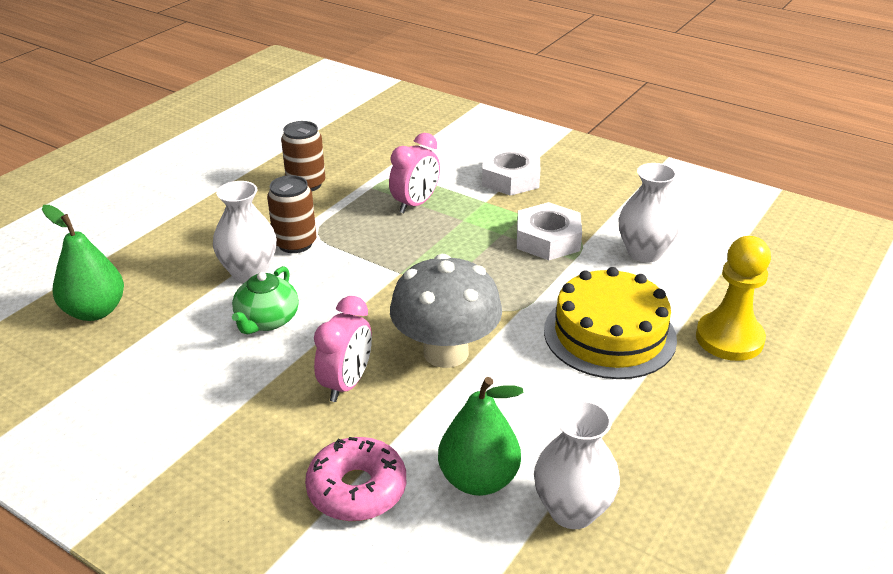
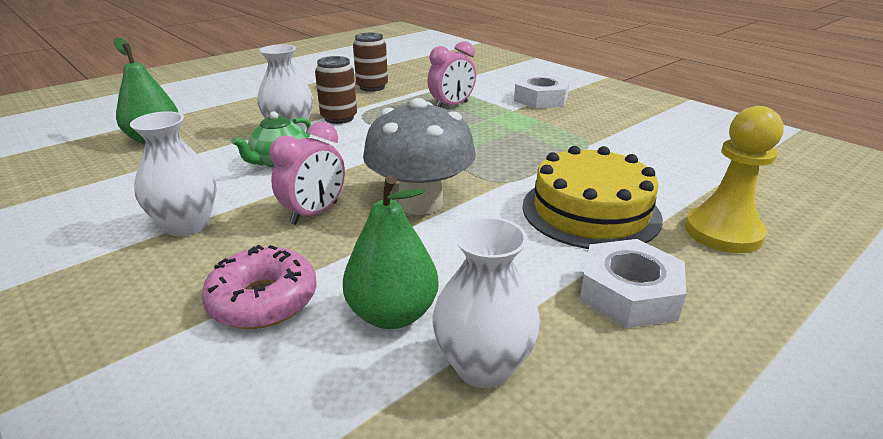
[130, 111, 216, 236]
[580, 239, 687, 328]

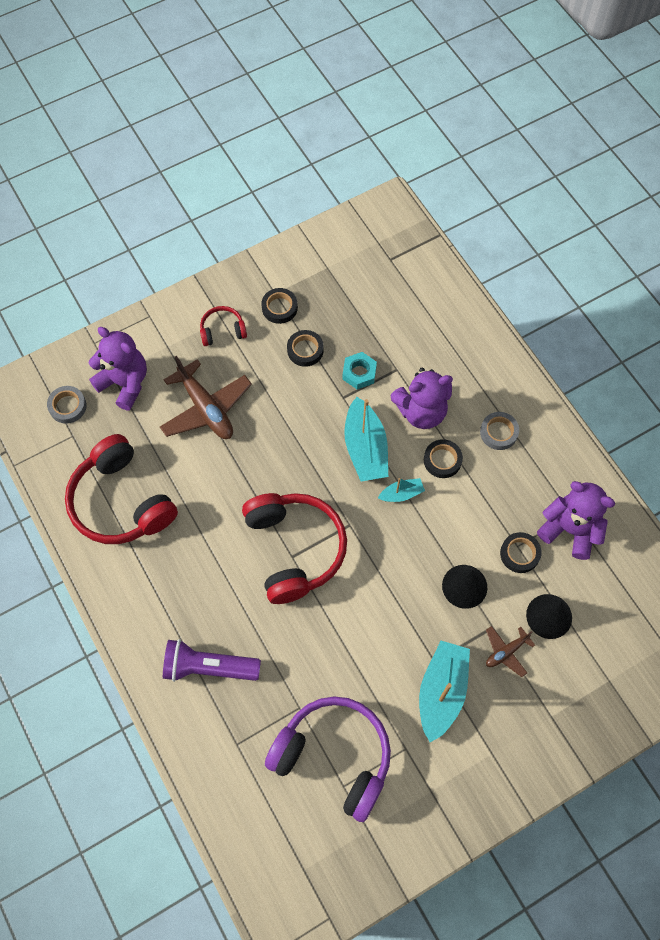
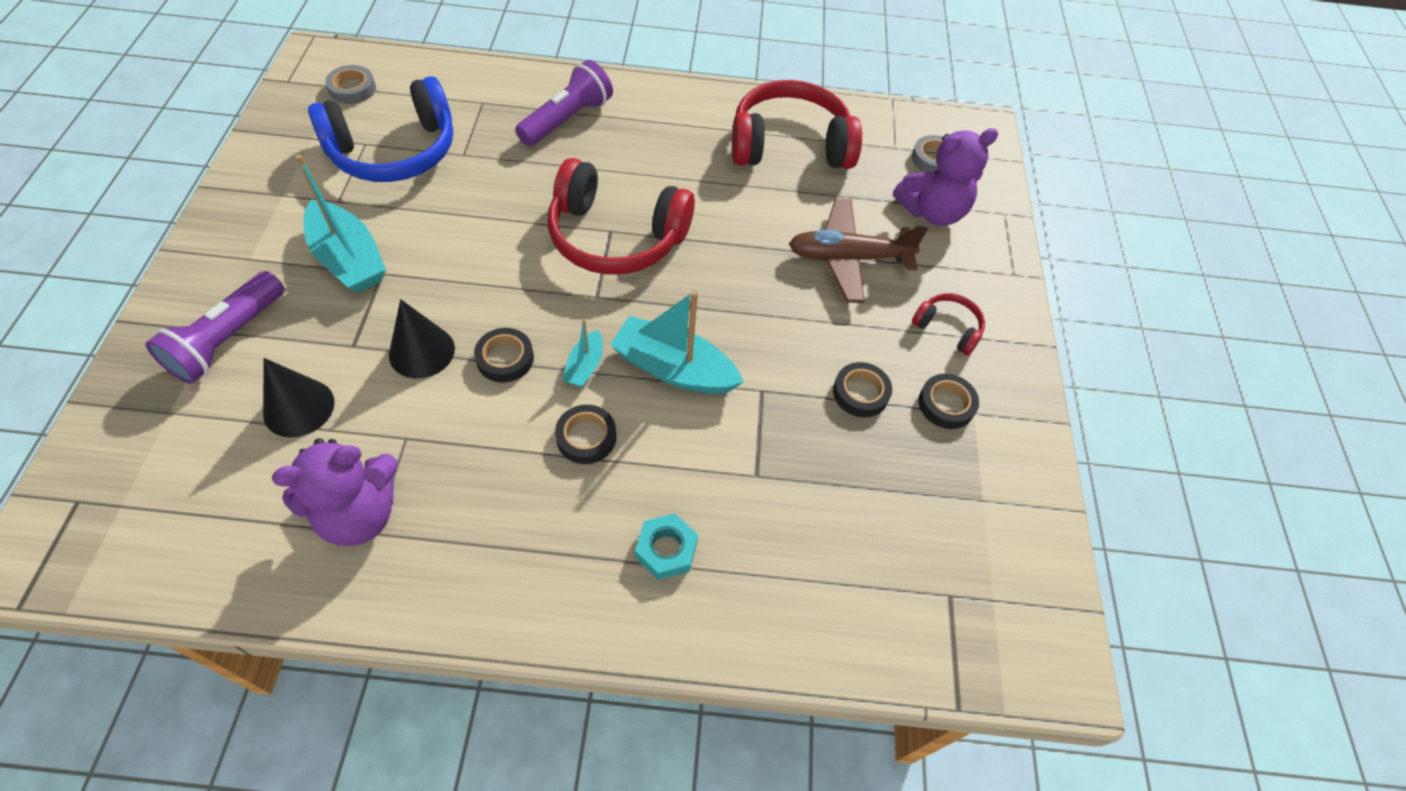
[145, 271, 284, 384]
[308, 76, 453, 182]
[325, 65, 376, 104]
[474, 328, 534, 382]
[635, 513, 698, 580]
[912, 293, 985, 355]
[391, 367, 453, 429] (first image)
[486, 626, 535, 677] (first image)

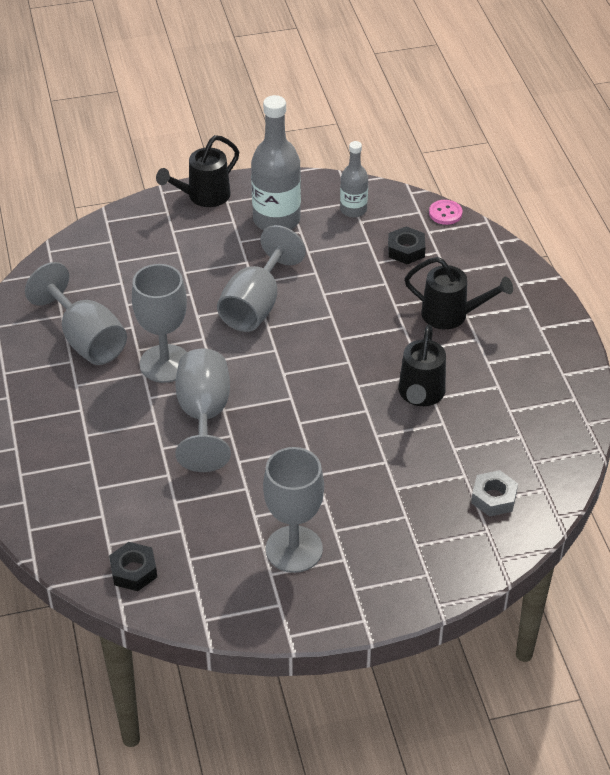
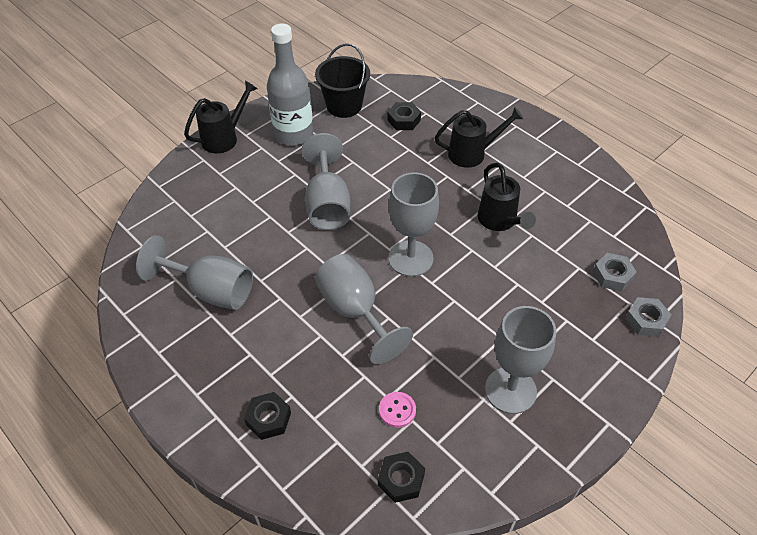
[184, 81, 257, 154]
[244, 392, 291, 440]
[315, 43, 370, 118]
[379, 392, 416, 428]
[388, 172, 439, 277]
[625, 297, 672, 337]

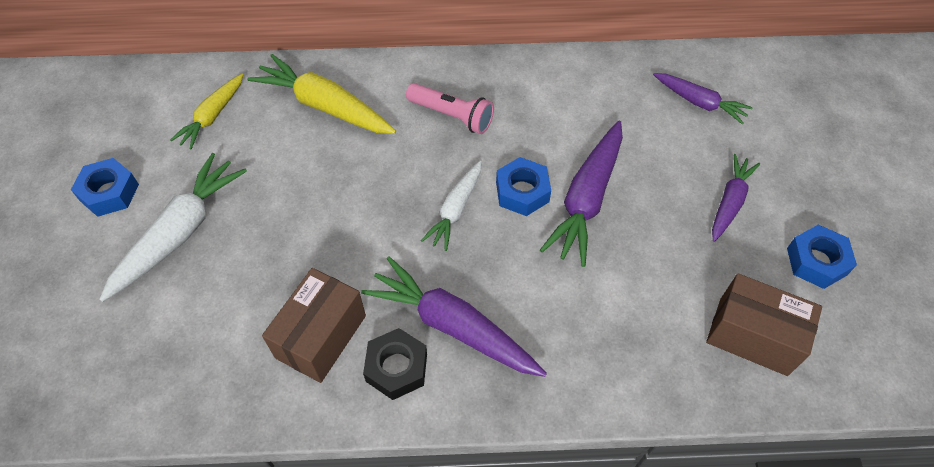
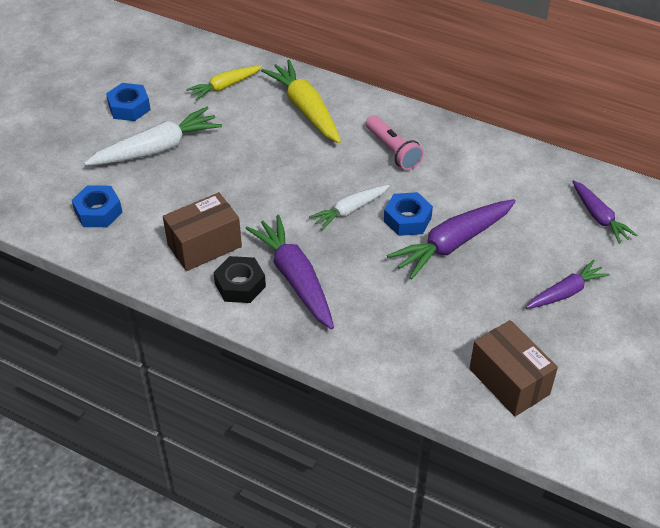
[72, 185, 123, 227]

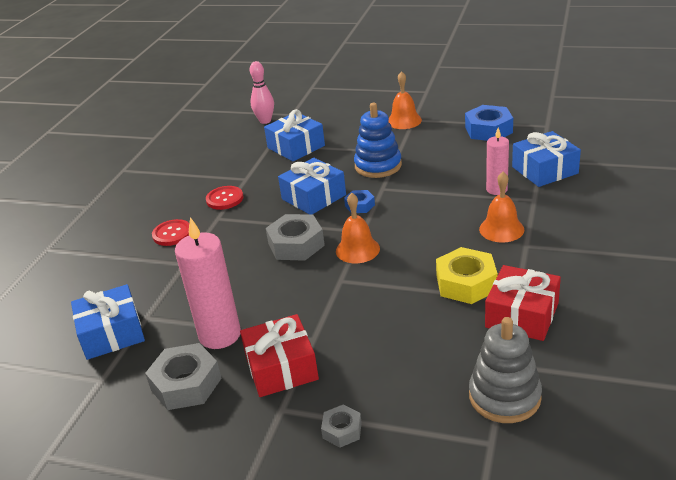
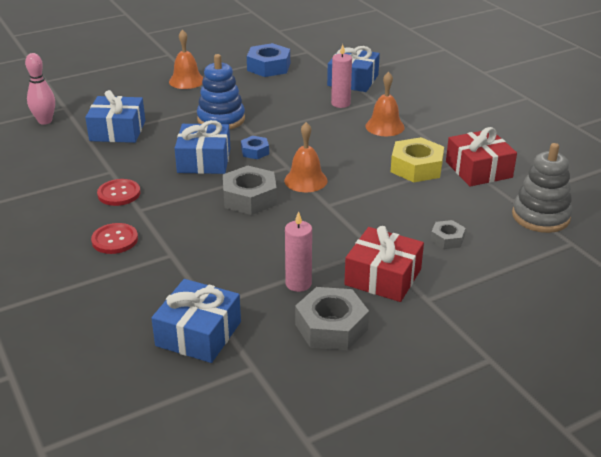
[285, 211, 312, 292]
[431, 220, 466, 249]

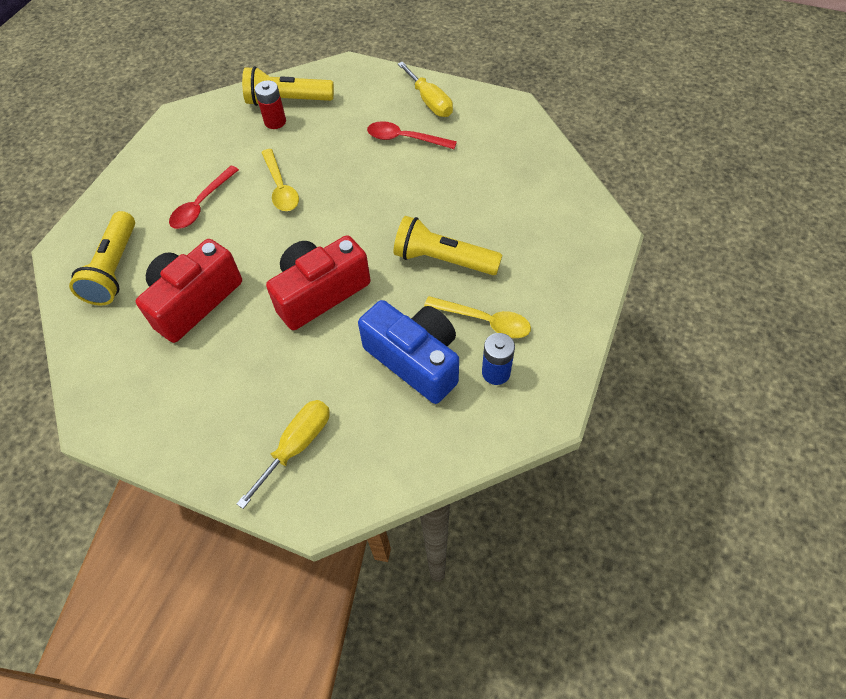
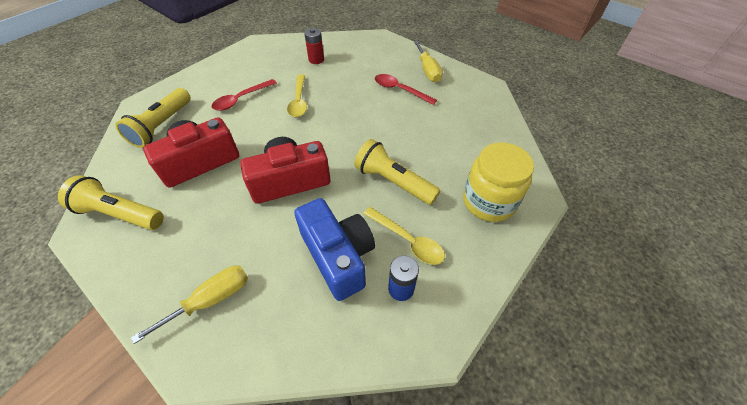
[58, 175, 164, 230]
[463, 142, 534, 222]

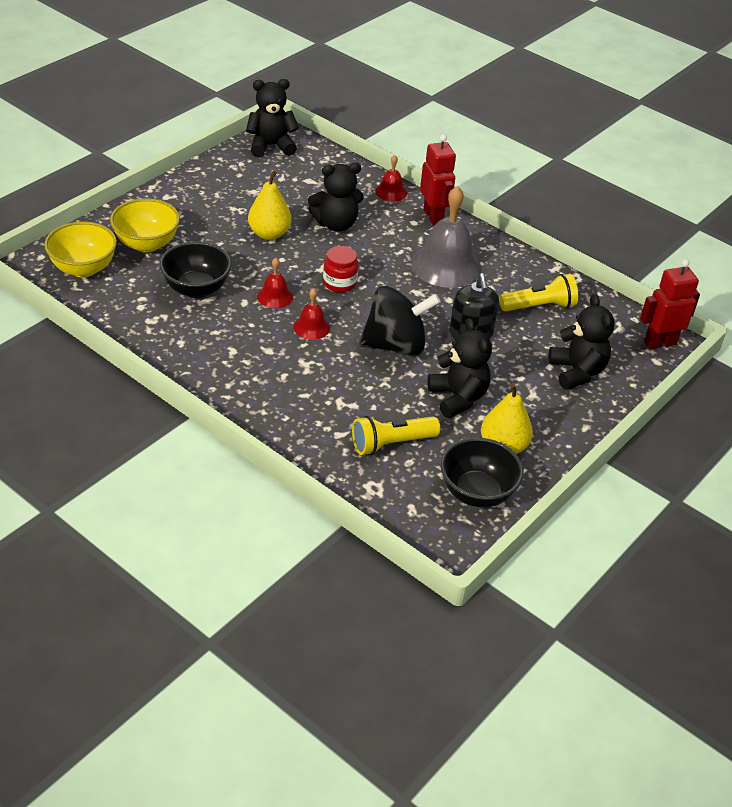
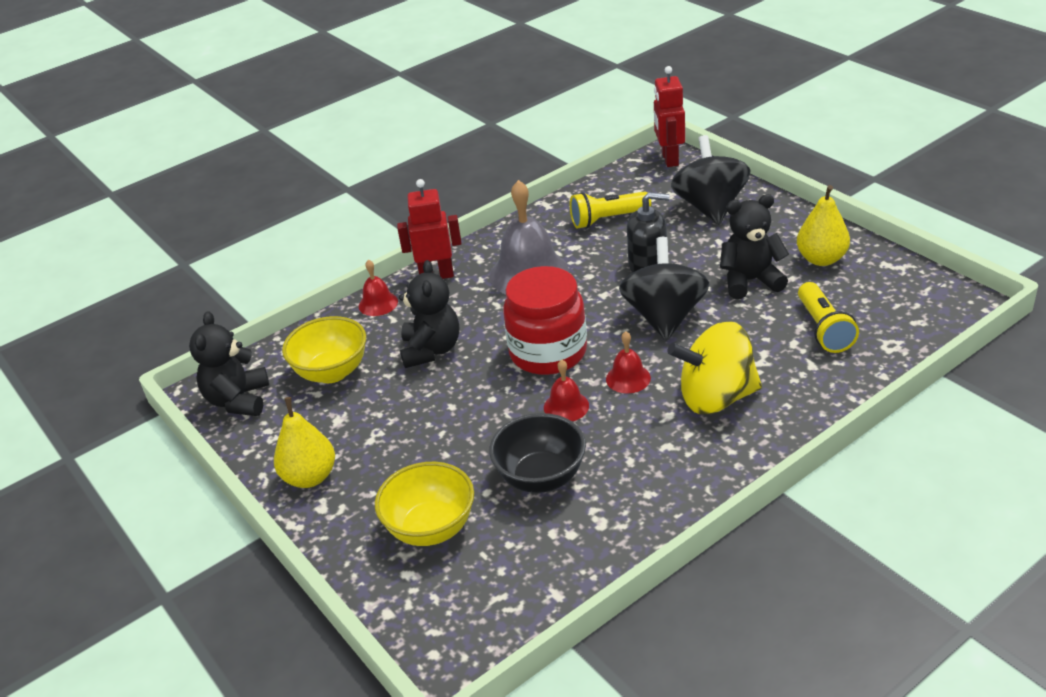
[274, 397, 335, 488]
[282, 316, 366, 383]
[503, 266, 587, 375]
[570, 191, 651, 228]
[667, 321, 762, 414]
[671, 135, 751, 225]
[441, 438, 524, 507] (first image)

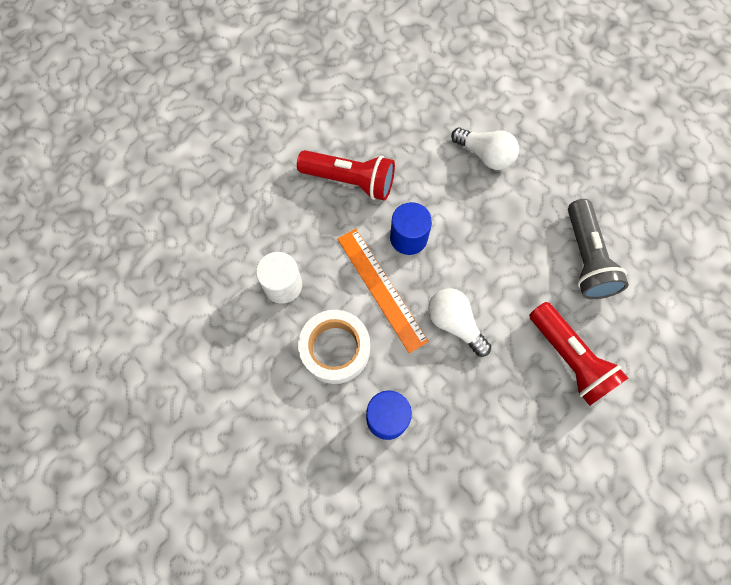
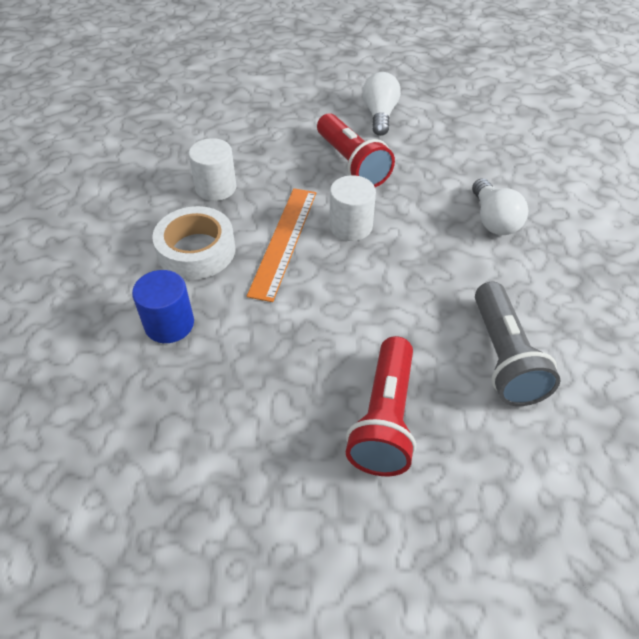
[329, 175, 376, 241]
[362, 72, 401, 136]
[475, 282, 560, 406]

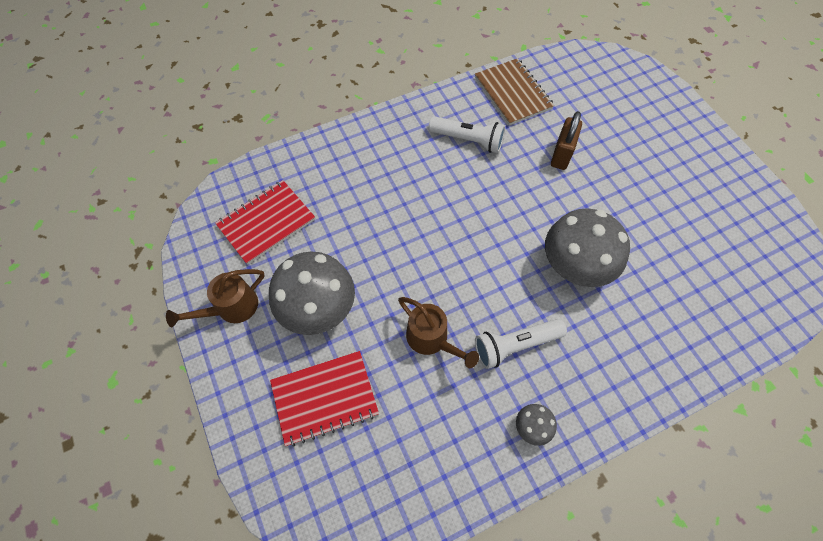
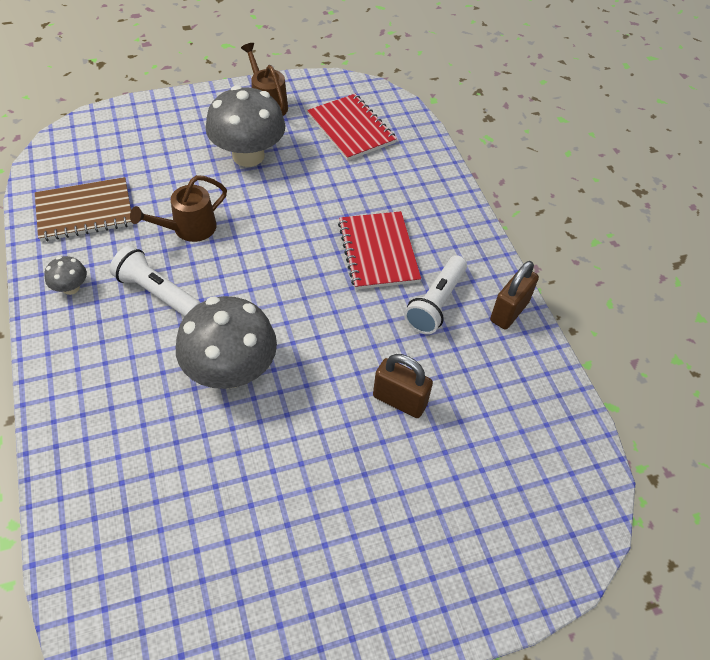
[35, 177, 133, 241]
[110, 246, 200, 316]
[338, 211, 421, 290]
[490, 261, 539, 329]

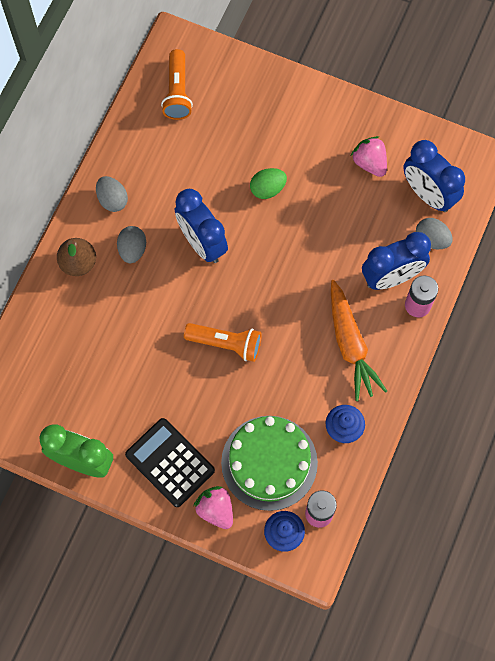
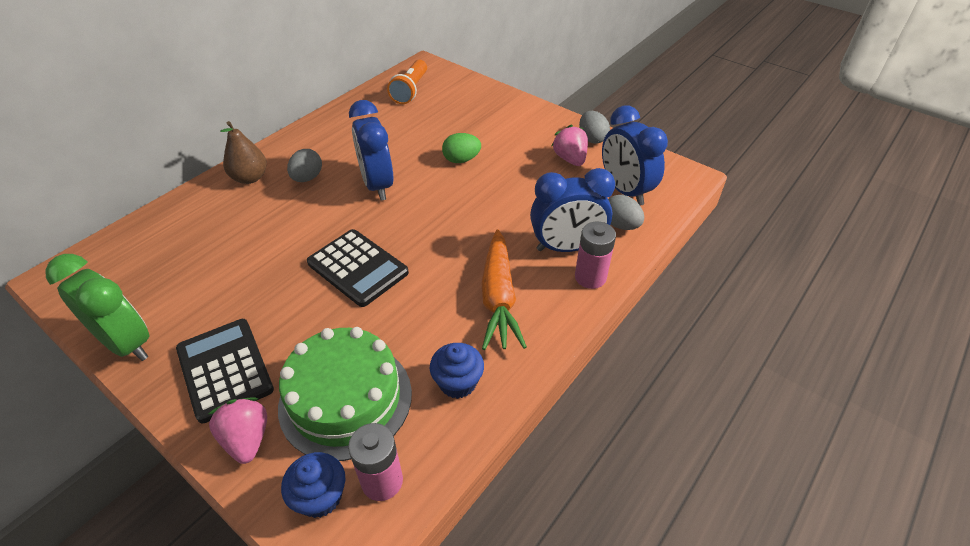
[307, 229, 409, 307]
[579, 111, 610, 144]

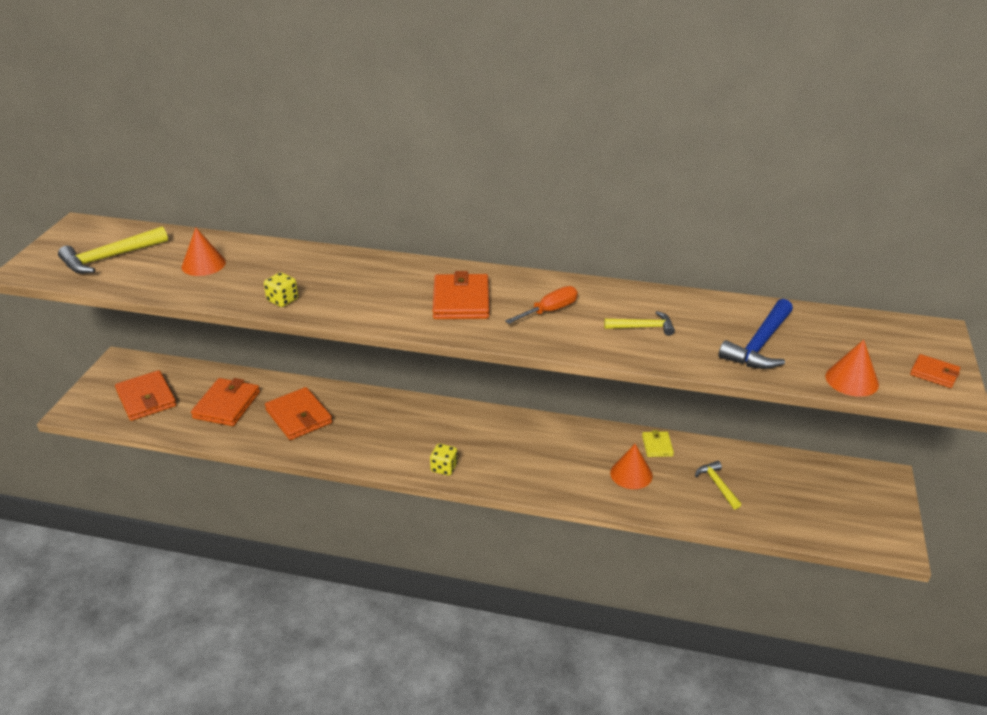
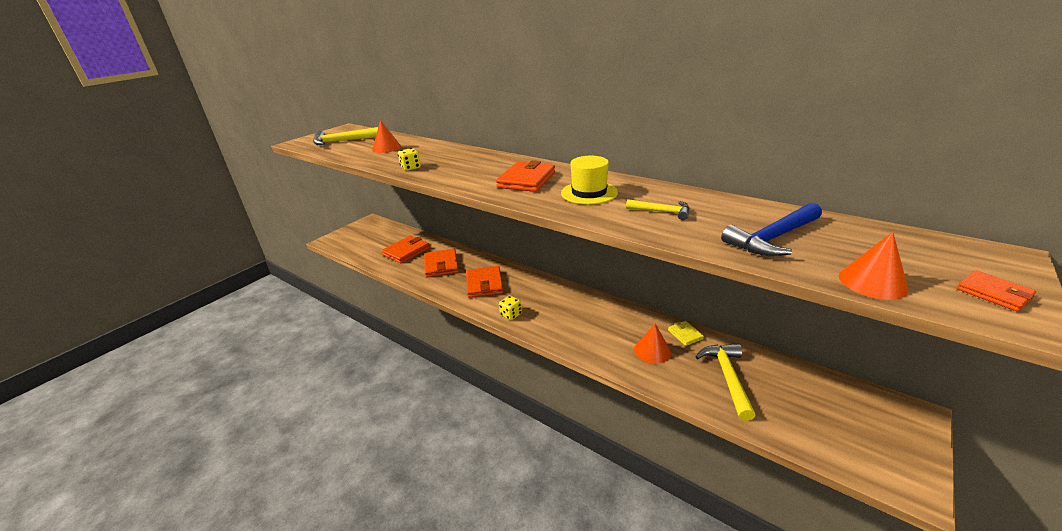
[466, 266, 503, 298]
[561, 156, 618, 205]
[668, 321, 704, 346]
[695, 344, 756, 421]

